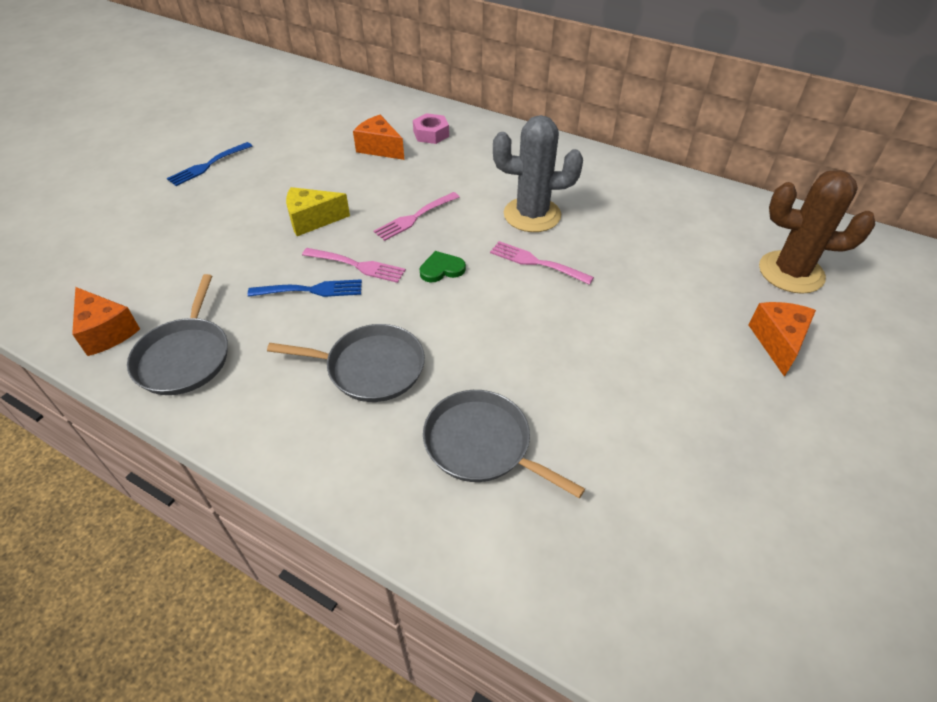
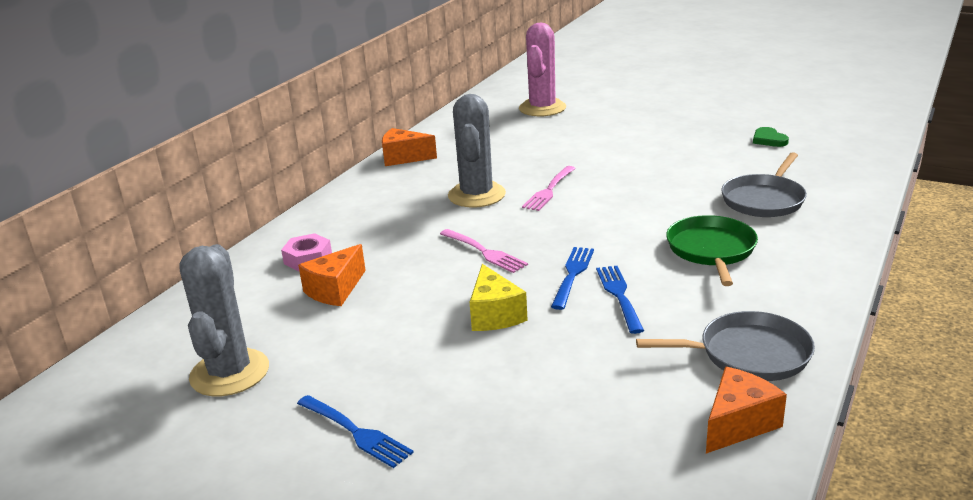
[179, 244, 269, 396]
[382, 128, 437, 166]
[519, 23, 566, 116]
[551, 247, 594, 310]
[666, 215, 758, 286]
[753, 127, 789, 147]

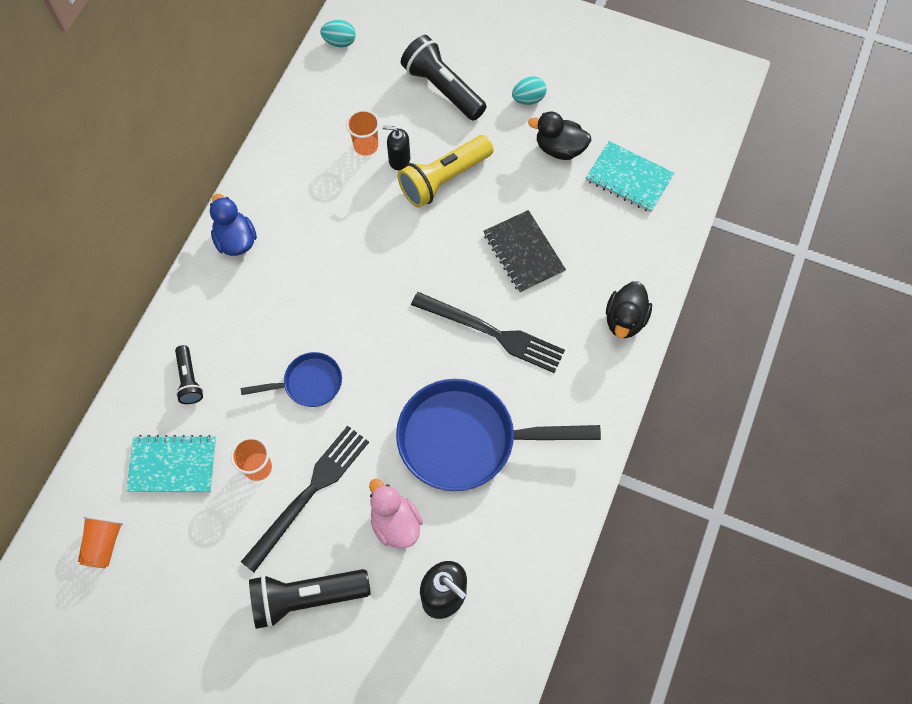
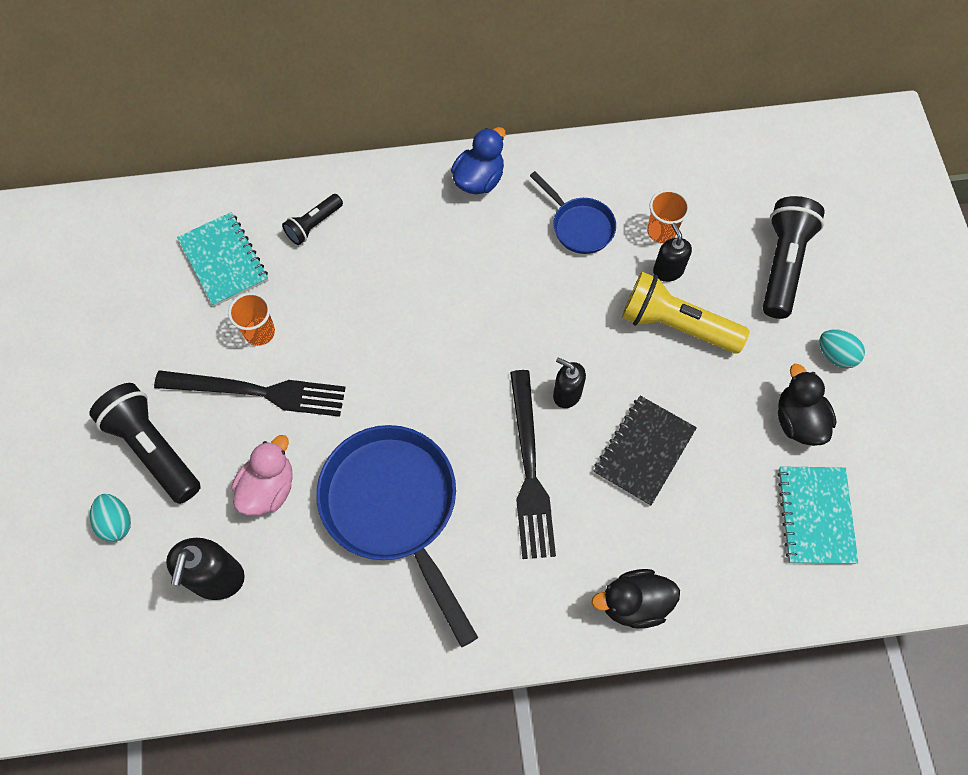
[90, 494, 131, 542]
[530, 171, 616, 254]
[553, 357, 586, 408]
[78, 516, 123, 568] (first image)

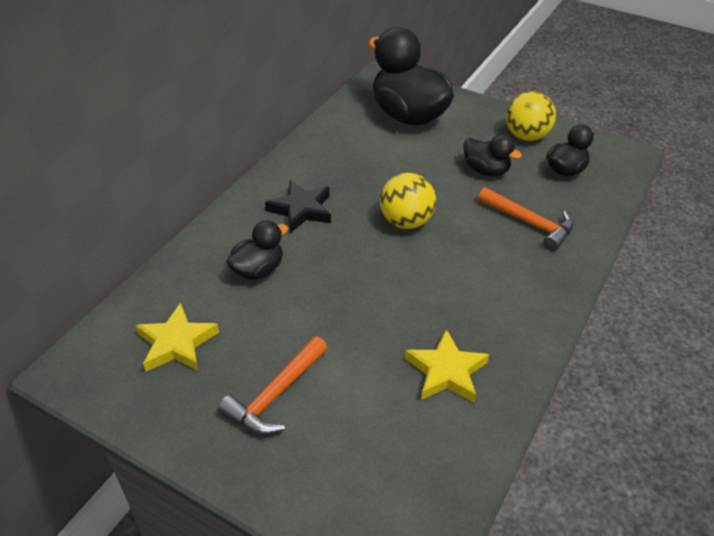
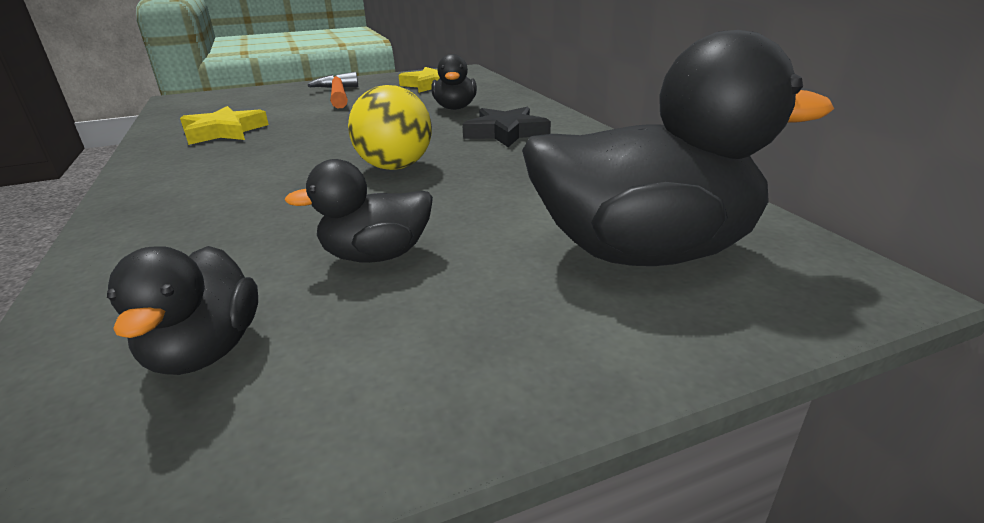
[478, 187, 574, 251] (first image)
[506, 91, 556, 141] (first image)

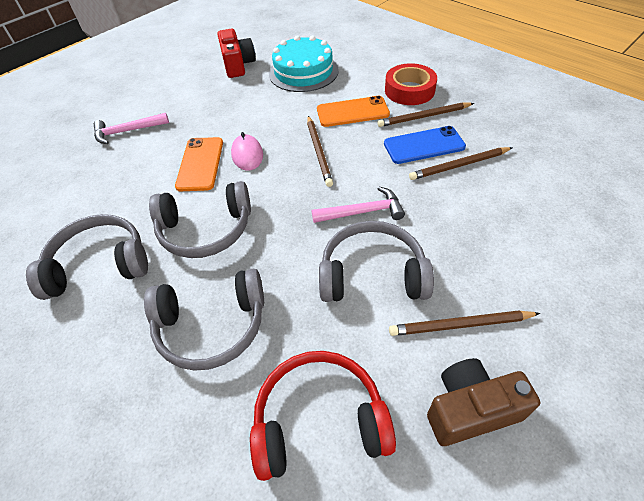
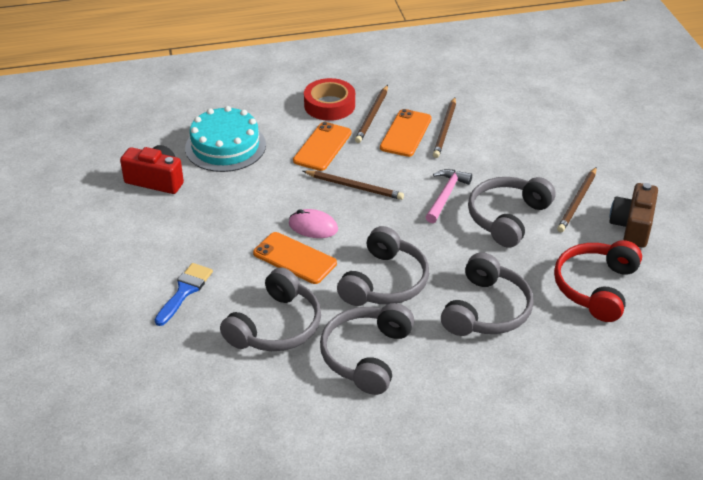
[155, 263, 213, 326]
[220, 267, 321, 351]
[380, 109, 432, 157]

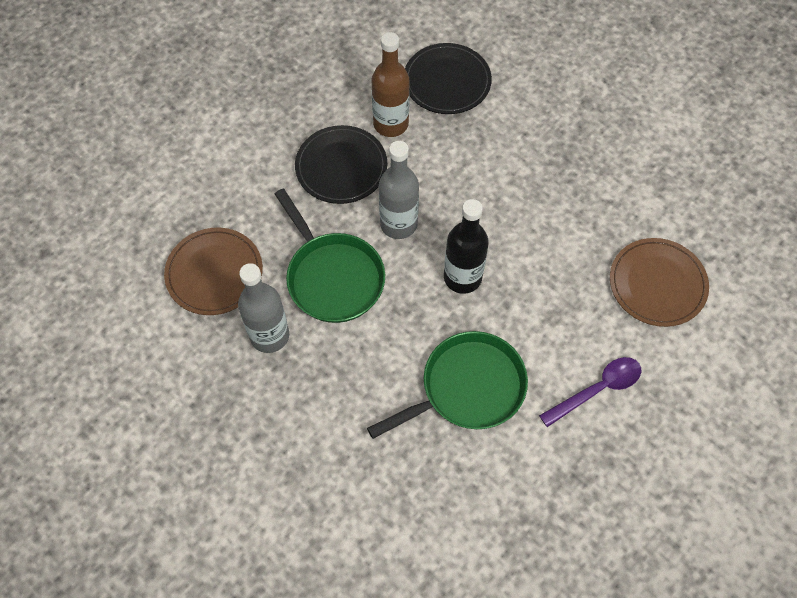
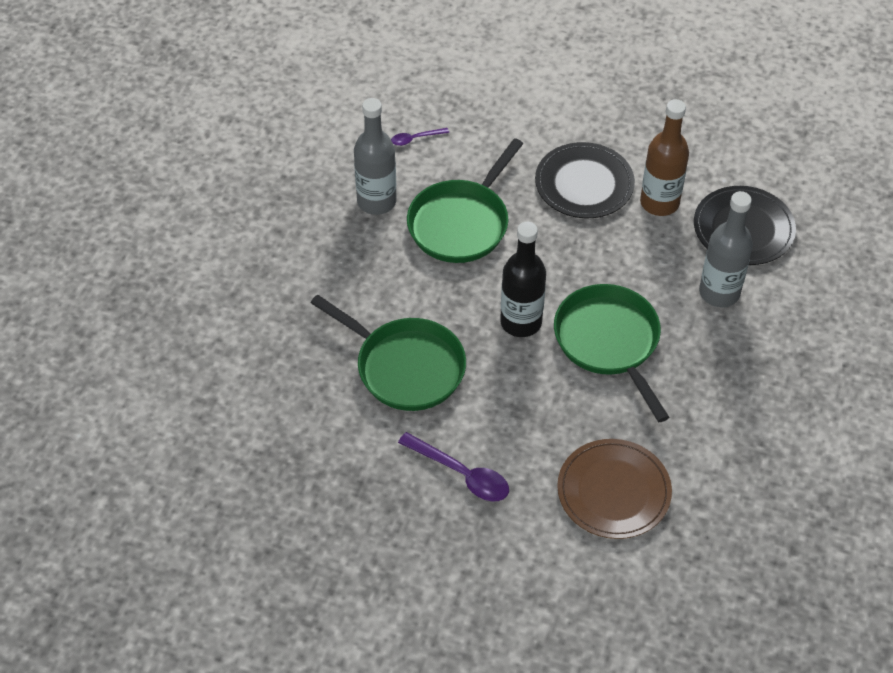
[391, 128, 449, 146]
[554, 284, 669, 422]
[699, 191, 753, 307]

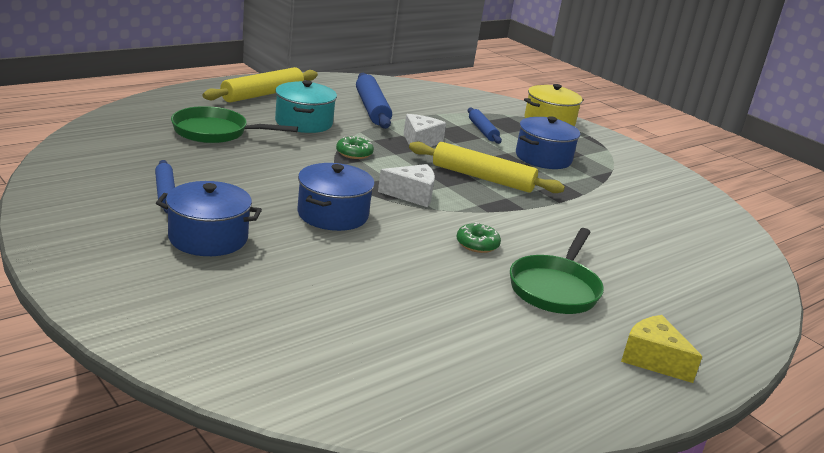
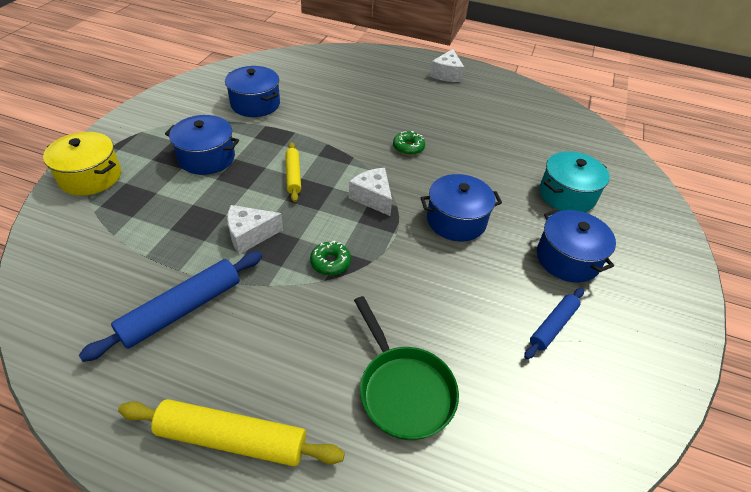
[225, 66, 280, 117]
[285, 142, 301, 202]
[430, 49, 464, 82]
[540, 151, 609, 212]
[468, 107, 502, 144] (first image)
[510, 228, 604, 314] (first image)

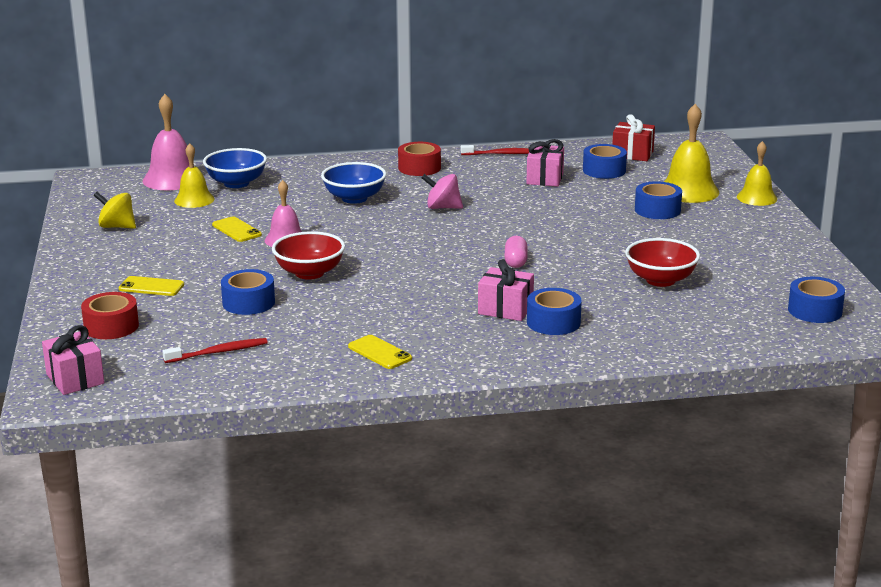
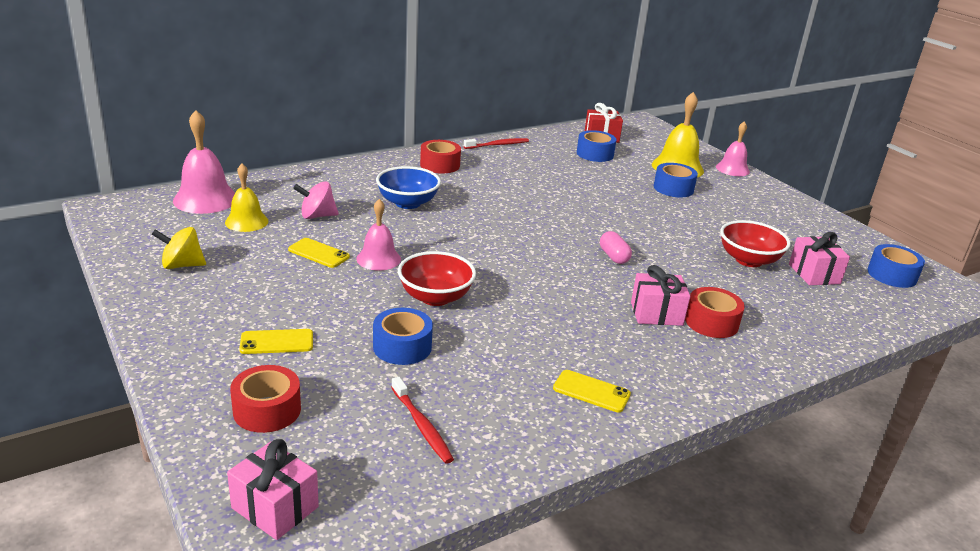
[293, 181, 339, 219]
[391, 377, 454, 464]
[685, 287, 745, 338]
[716, 121, 750, 176]
[789, 232, 850, 285]
[203, 148, 267, 188] (first image)

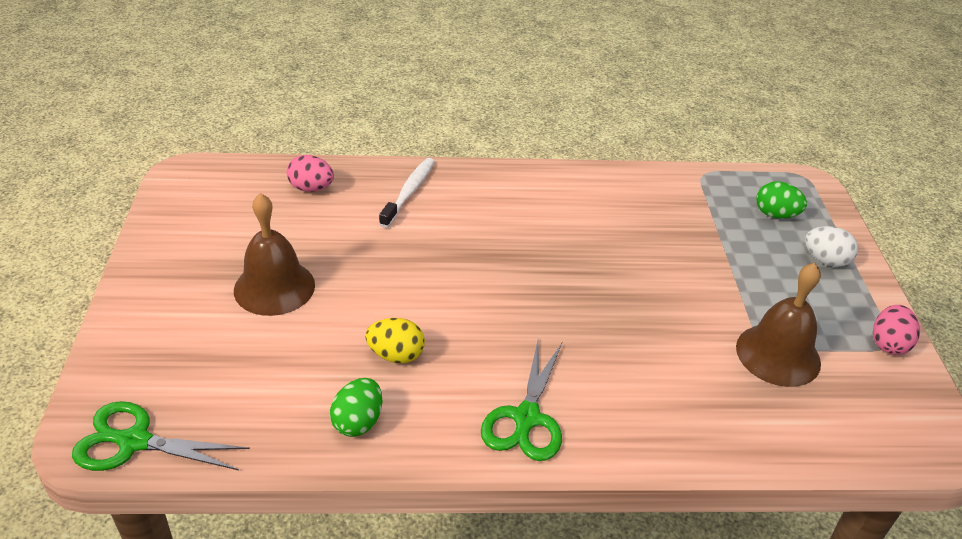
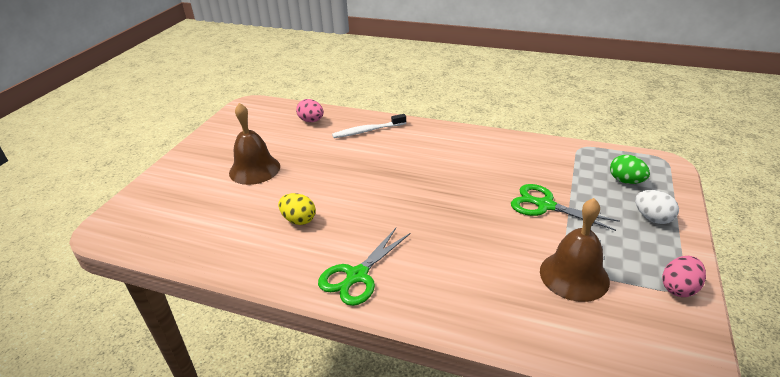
[332, 114, 406, 138]
[511, 184, 620, 231]
[330, 378, 382, 437] (first image)

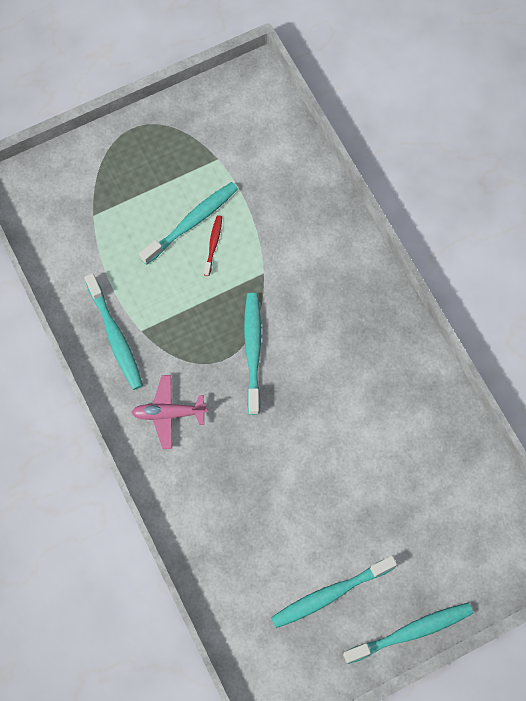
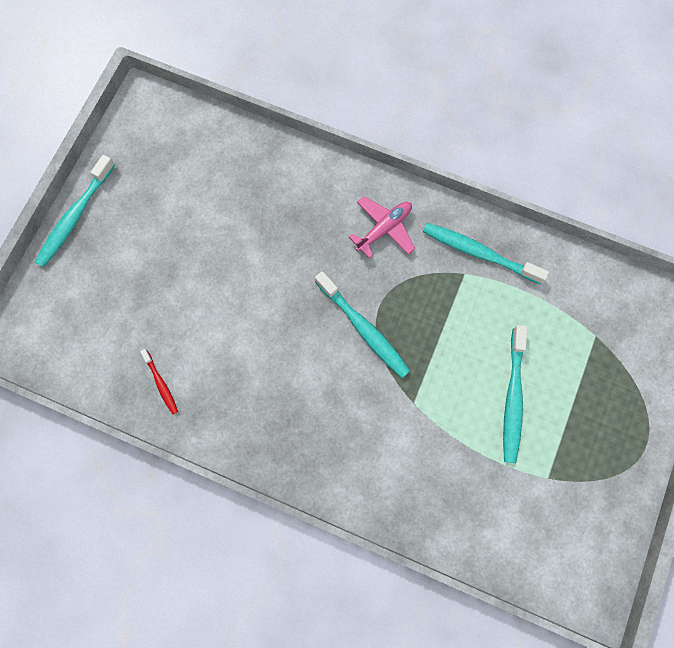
[140, 349, 178, 415]
[271, 556, 397, 628] (first image)

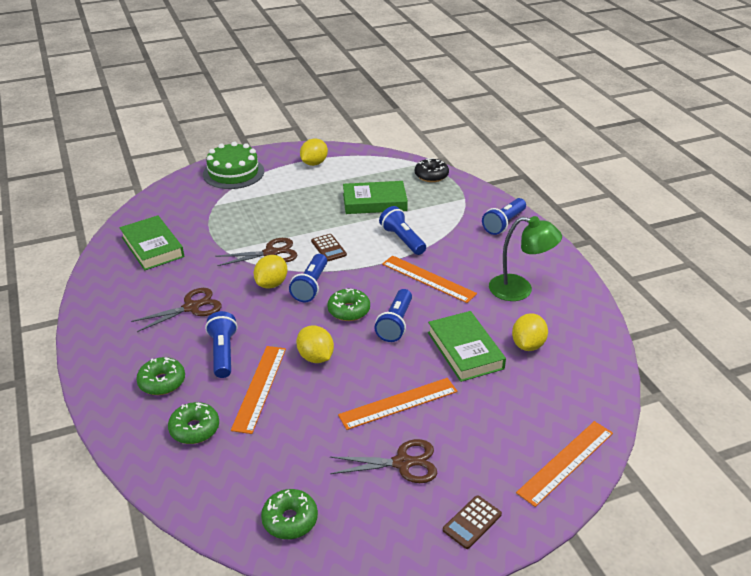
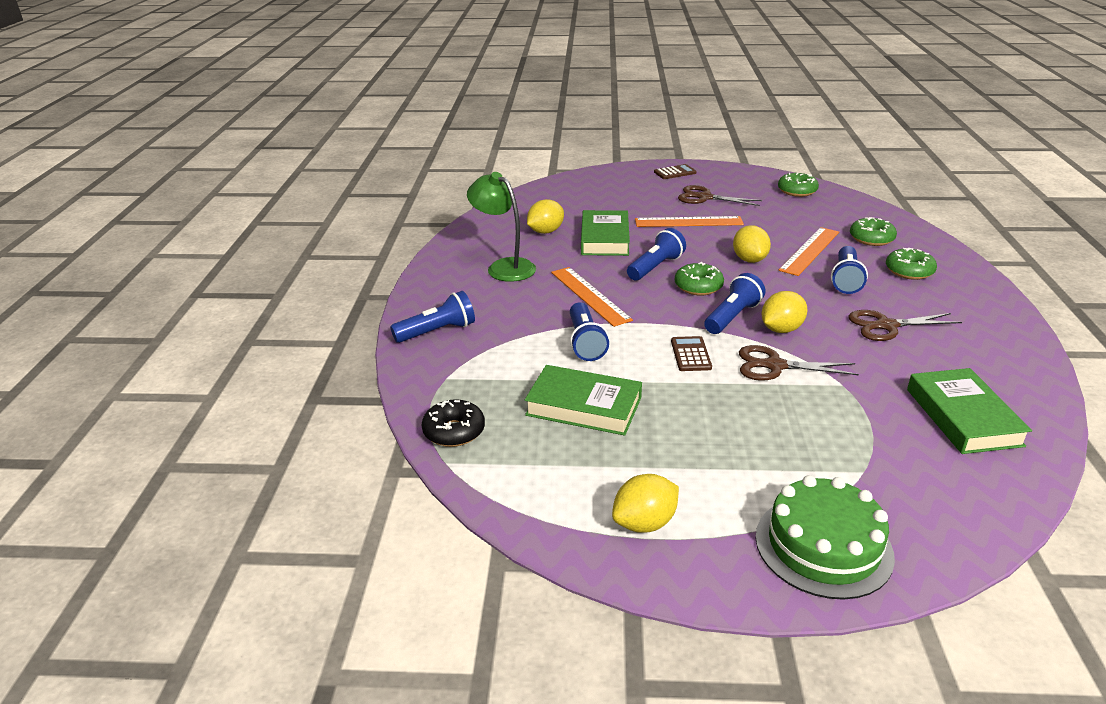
[516, 421, 613, 507] (first image)

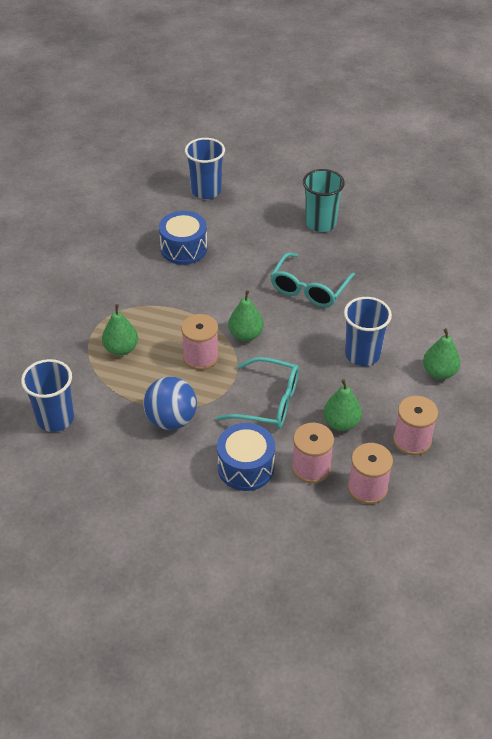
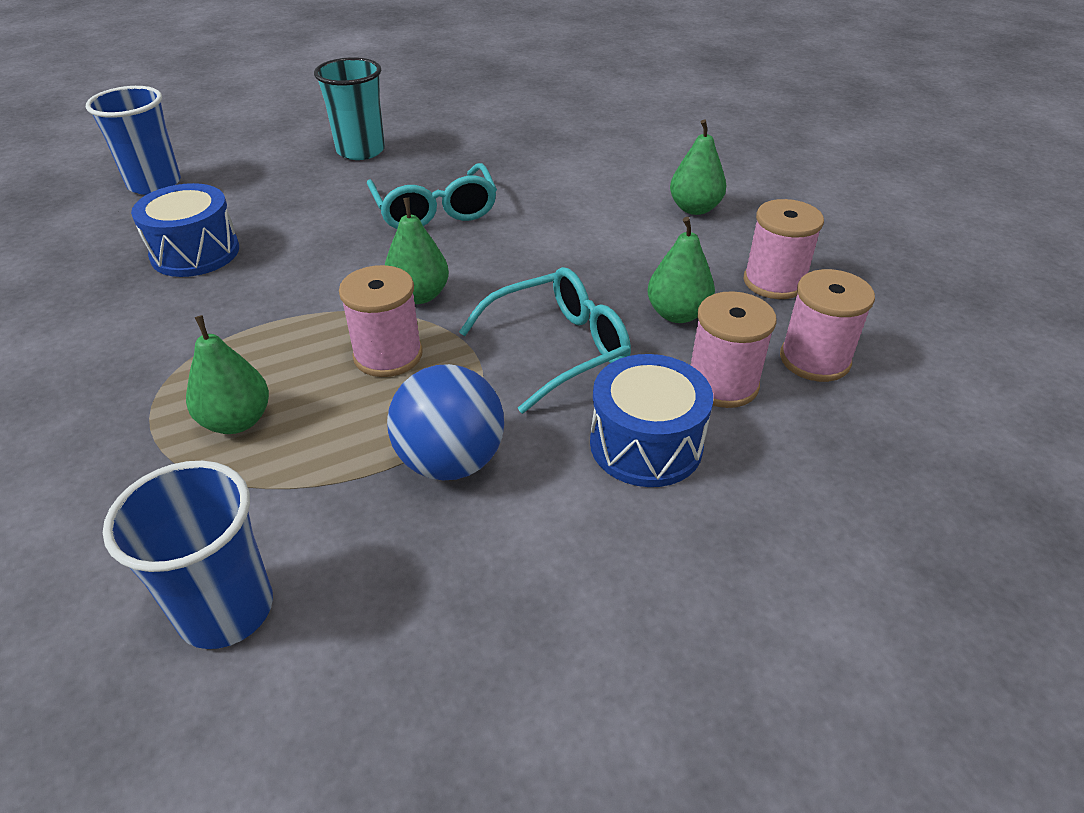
[344, 297, 392, 366] (first image)

